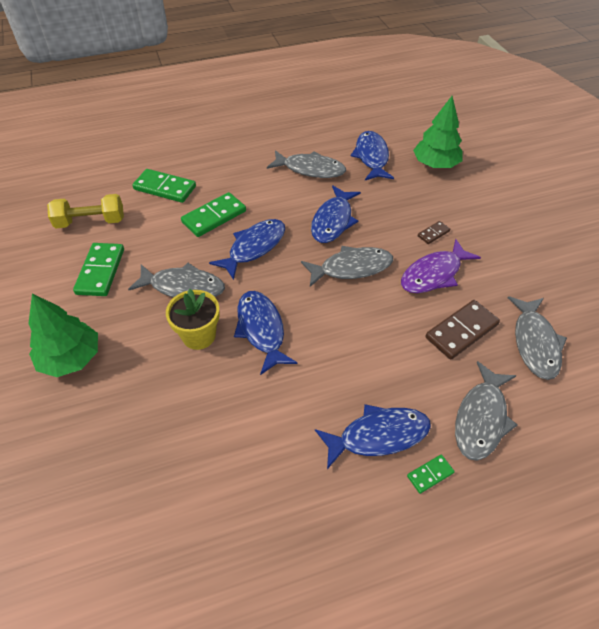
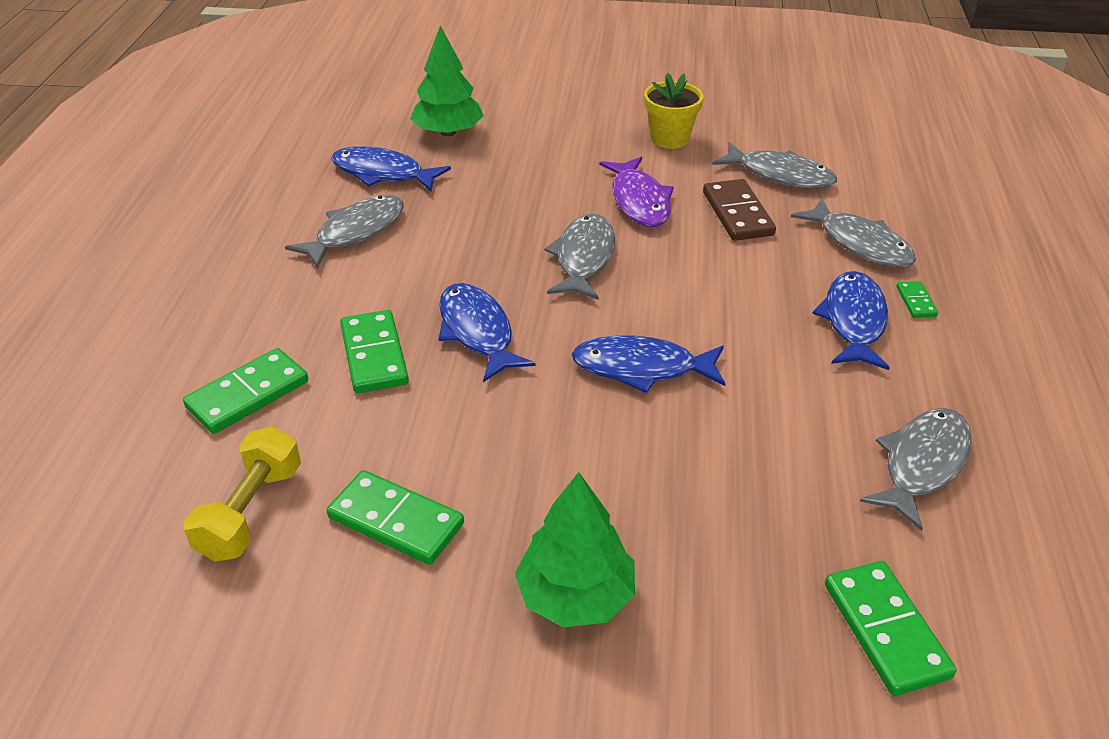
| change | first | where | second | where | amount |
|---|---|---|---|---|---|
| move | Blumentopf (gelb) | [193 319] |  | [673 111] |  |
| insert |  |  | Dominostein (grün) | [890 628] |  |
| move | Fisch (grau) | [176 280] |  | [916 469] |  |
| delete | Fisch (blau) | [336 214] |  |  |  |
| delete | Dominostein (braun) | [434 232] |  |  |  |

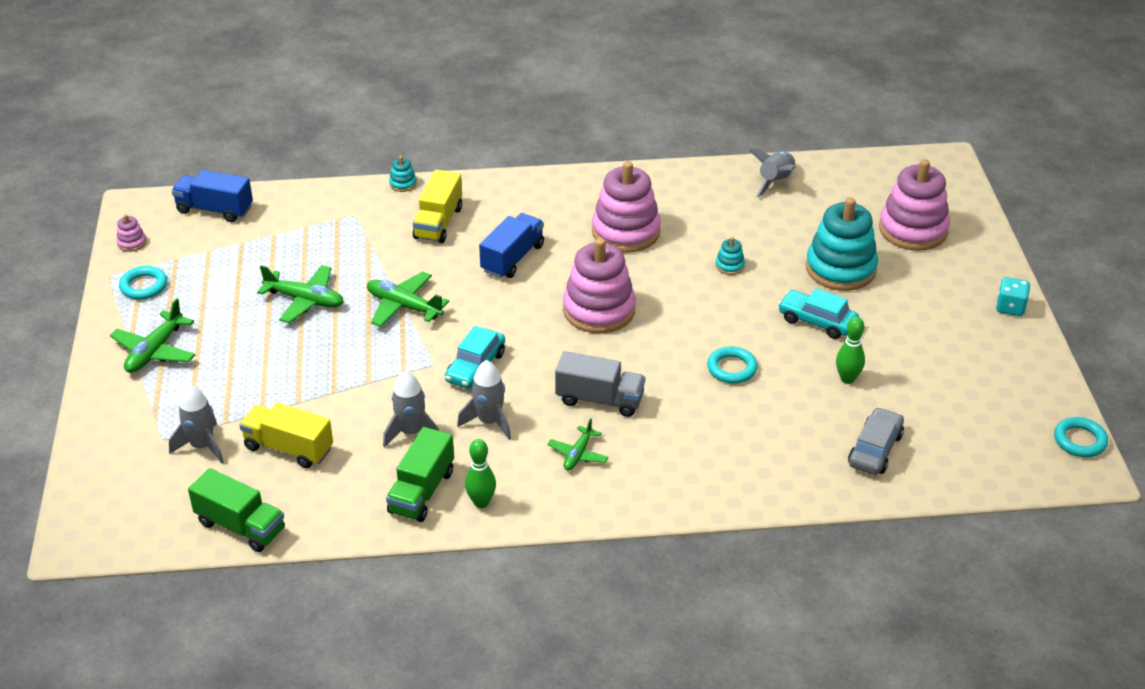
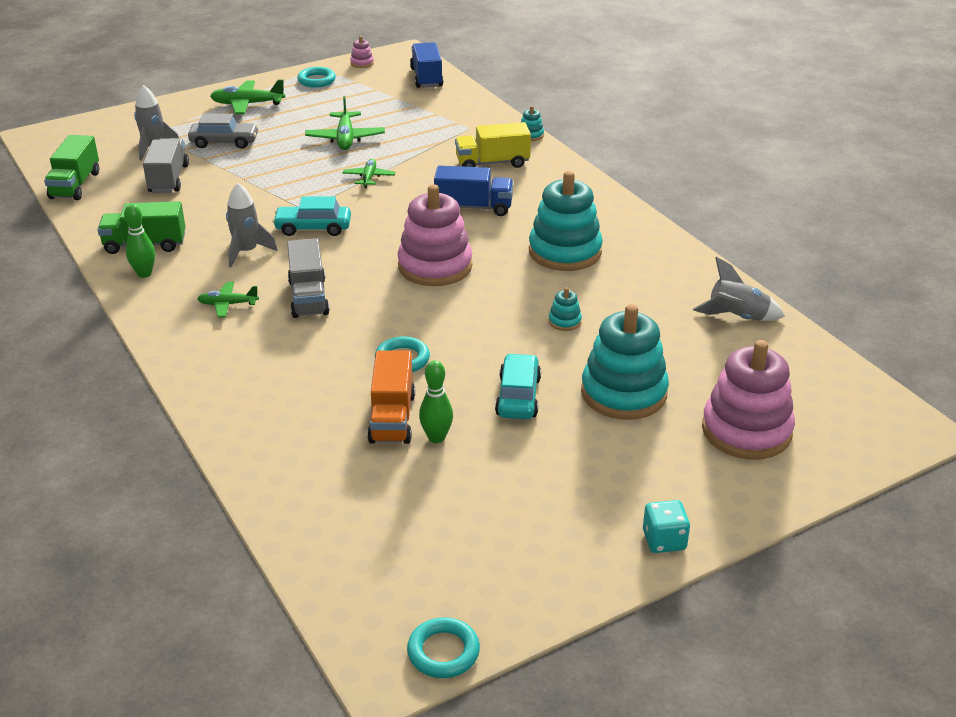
| change | first | where | second | where | amount |
|---|---|---|---|---|---|
| recolor | Lastwagen (gelb) | [286 435] | Lastwagen (grau) | [166 165] |  |
| move | Auto (grau) | [876 441] |  | [223 131] |  |
| resize | Flugzeug (grün) | [408 299] |  | [369 173] | x0.63 |
| insert |  |  | Lastwagen (orange) | [391 397] |  |
| recolor | Stapelspielzeug (rosa) | [626 207] | Stapelspielzeug (türkis) | [566 221] |  |
| delete | Rakete (grau) | [411 409] |  |  |  |

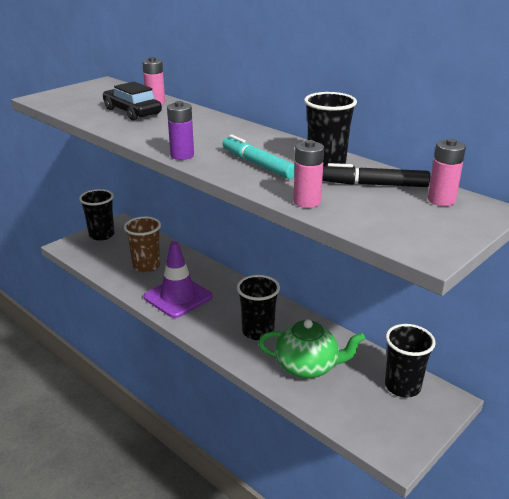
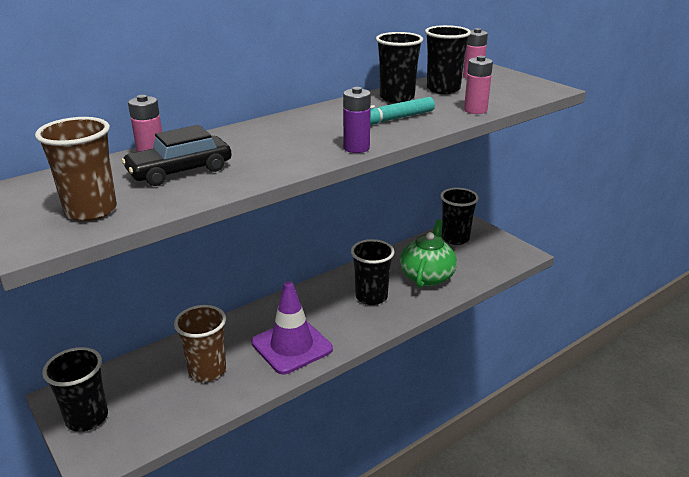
| change | first | where | second | where | amount |
|---|---|---|---|---|---|
| insert |  |  | Becher (braun) | [76 169] |  |
| replace | Filzstift (schwarz) | [376 175] | Becher (schwarz) | [448 59] |  |

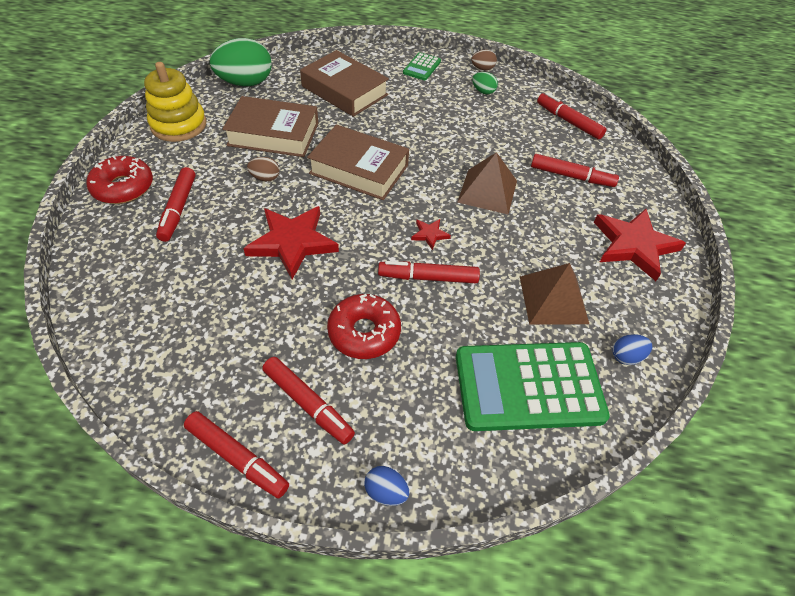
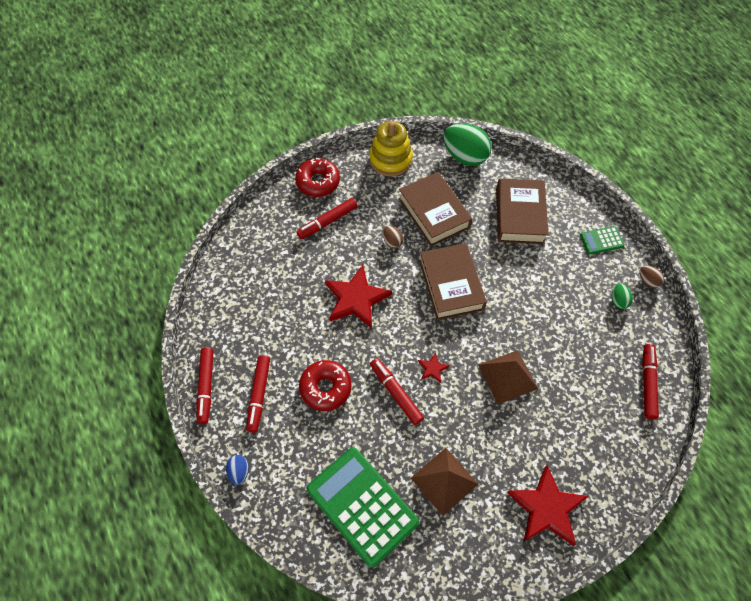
| change | first | where | second | where | amount |
|---|---|---|---|---|---|
| delete | Filzstift (rot) | [575 170] |  |  |  |
| delete | Ei (blau) | [632 349] |  |  |  |

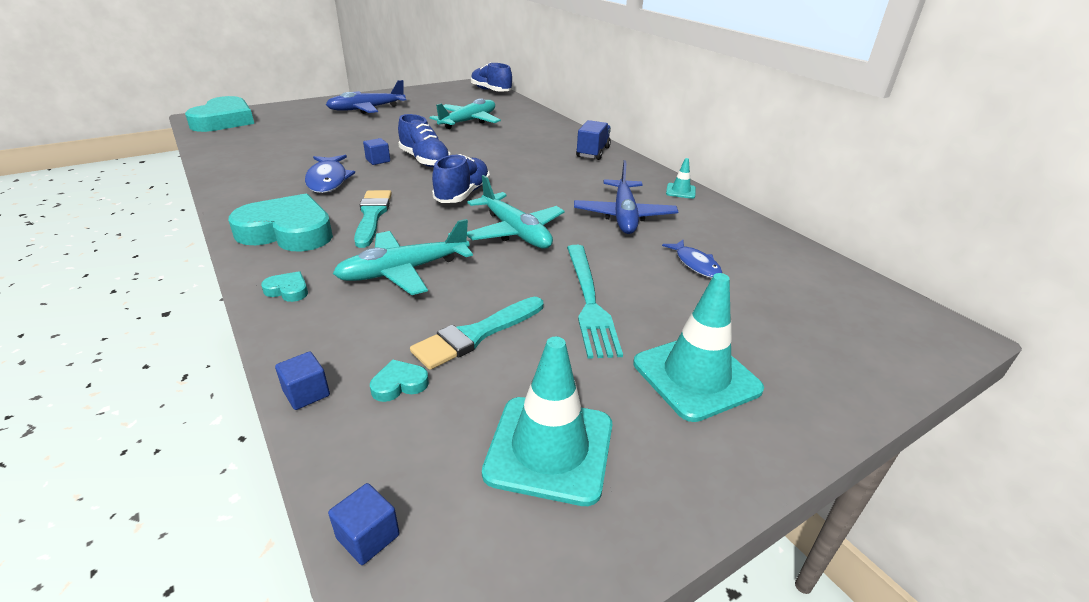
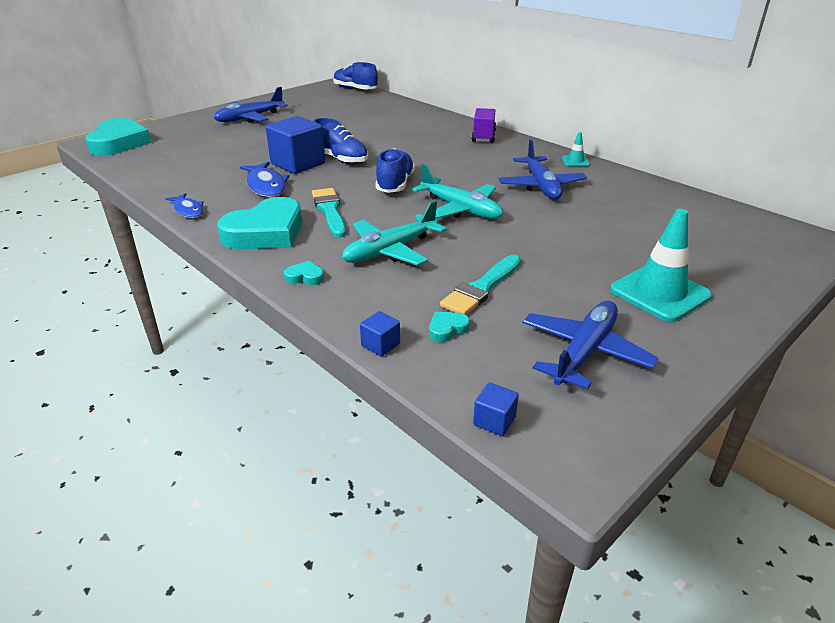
| change | first | where | second | where | amount |
|---|---|---|---|---|---|
| move | Fisch (blau) | [692 259] |  | [185 205] |  |
| rotate | Herz (türkis) | [280 222] |  | [259 223] | 135 degrees clockwise |
| resize | Kubus (blau) | [376 151] |  | [295 145] | x2.26 |
| recolor | Lastwagen (blau) | [593 140] | Lastwagen (lila) | [484 125] |  |
| replace | Leitkegel (türkis) | [547 421] | Flugzeug (blau) | [590 345] |  |
| delete | Flugzeug (türkis) | [465 113] |  |  |  |
| delete | Gabel (türkis) | [595 302] |  |  |  |

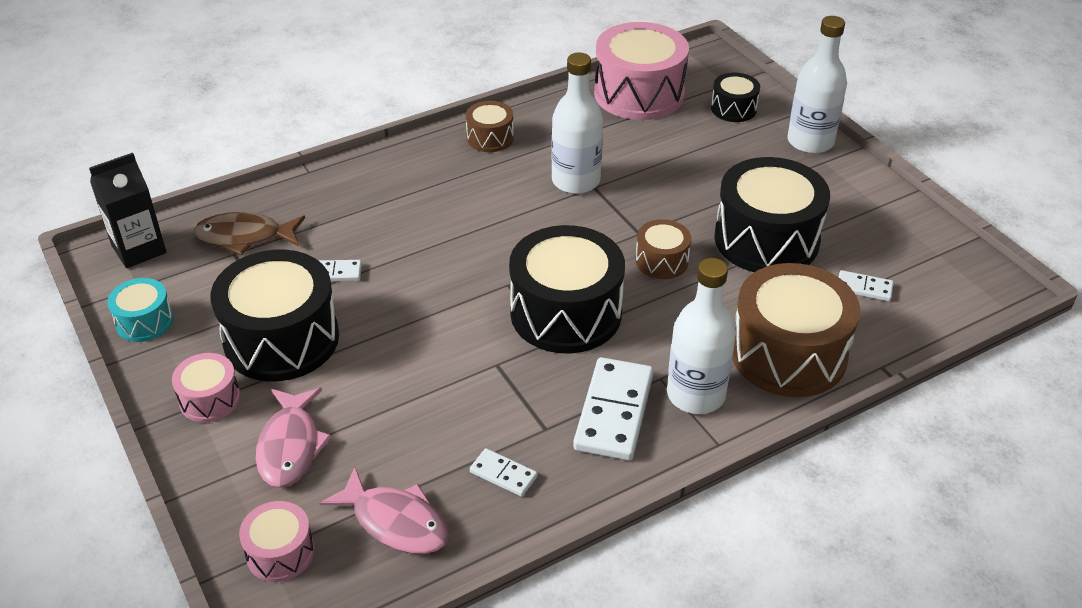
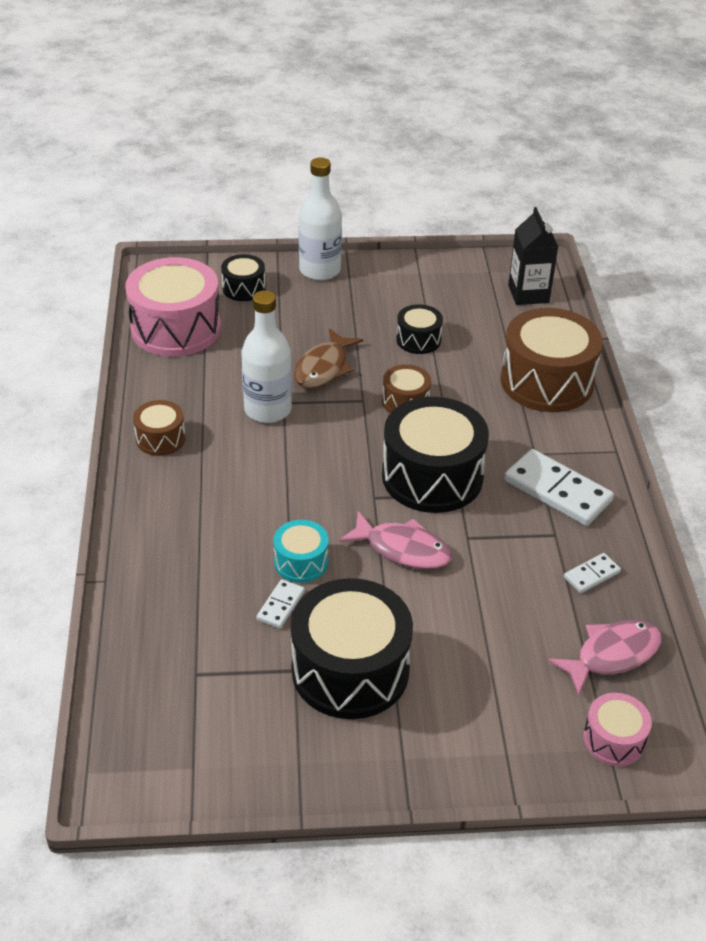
| change | first | where | second | where | amount |
|---|---|---|---|---|---|
| move | Trommel (türkis) | [140 310] |  | [301 551] |  |
| move | Fisch (braun) | [249 233] |  | [328 358] |  |
| move | Fisch (rosa) | [294 438] |  | [395 540] |  |
| resize | Trommel (schwarz) | [772 214] |  | [419 329] | x0.50 |
| move | Getränkekarton (schwarz) | [127 210] |  | [533 256] |  |
| delete | Trommel (rosa) | [206 388] |  |  |  |
| delete | Flasche (weiß) | [701 336] |  |  |  |
| delete | Dominostein (weiß) | [866 285] |  |  |  |

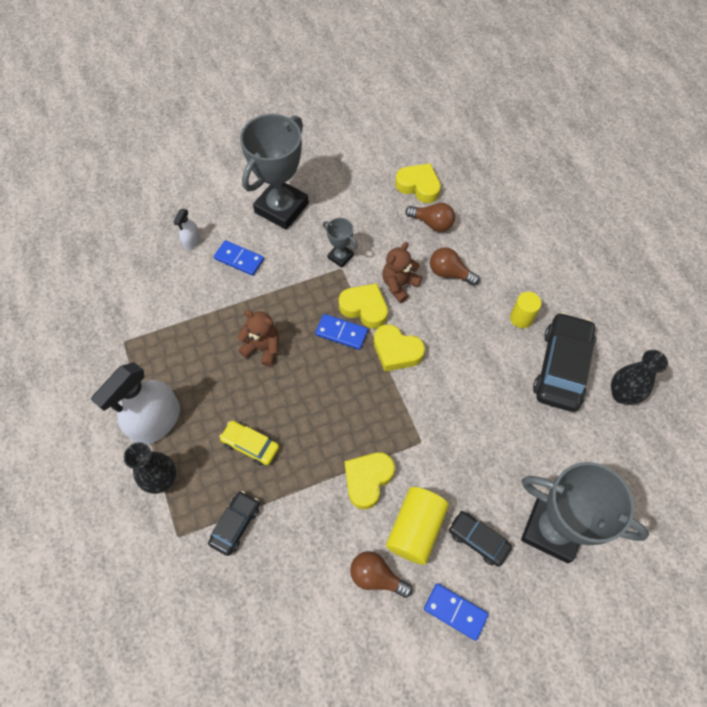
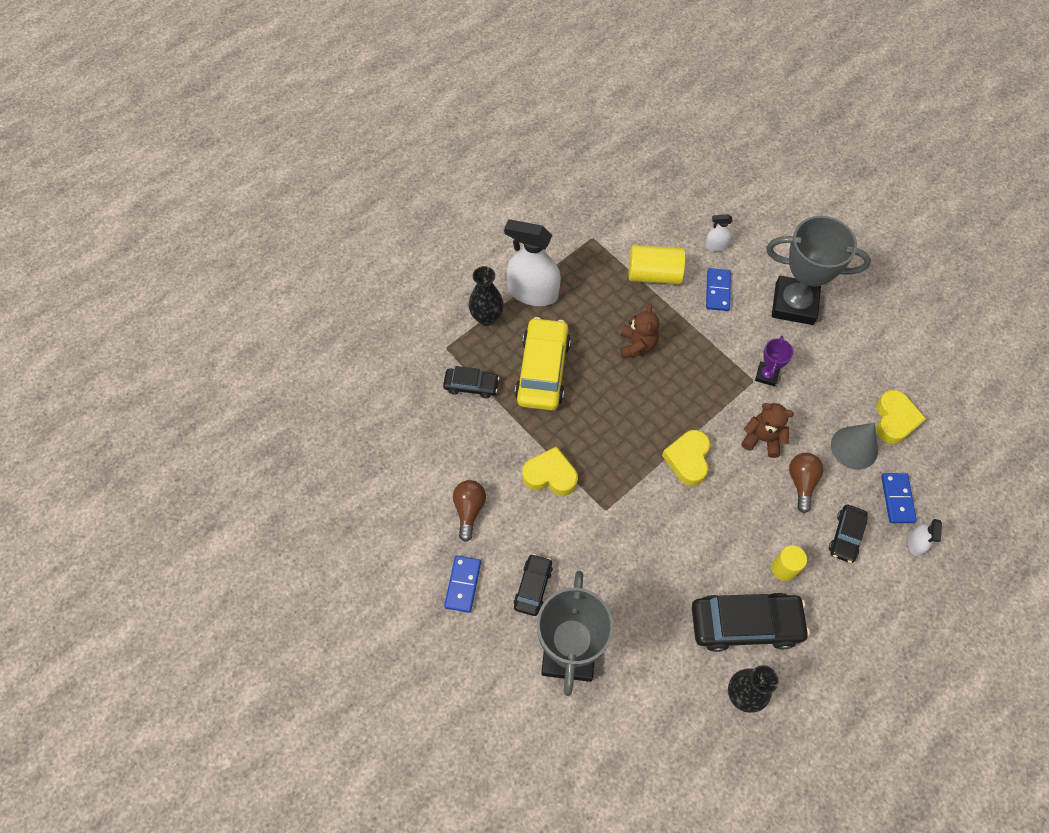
| change | first | where | second | where | amount |
|---|---|---|---|---|---|
| resize | Auto (gelb) | [249 443] |  | [543 363] | x1.83 |
| move | Vollzylinder (gelb) | [417 526] |  | [657 264] |  |
| recolor | Pokal (grau) | [340 243] | Pokal (lila) | [774 361] |  |
| insert |  |  | Auto (schwarz) | [848 534] |  |
| replace | Glühbirne (braun) | [430 217] | Kegel (grau) | [854 446] |  |
| move | Dominostein (blau) | [341 332] |  | [899 498] |  |
| insert |  |  | Sprühflasche (weiß) | [925 537] |  |
| delete | Herz (gelb) | [363 306] |  |  |  |

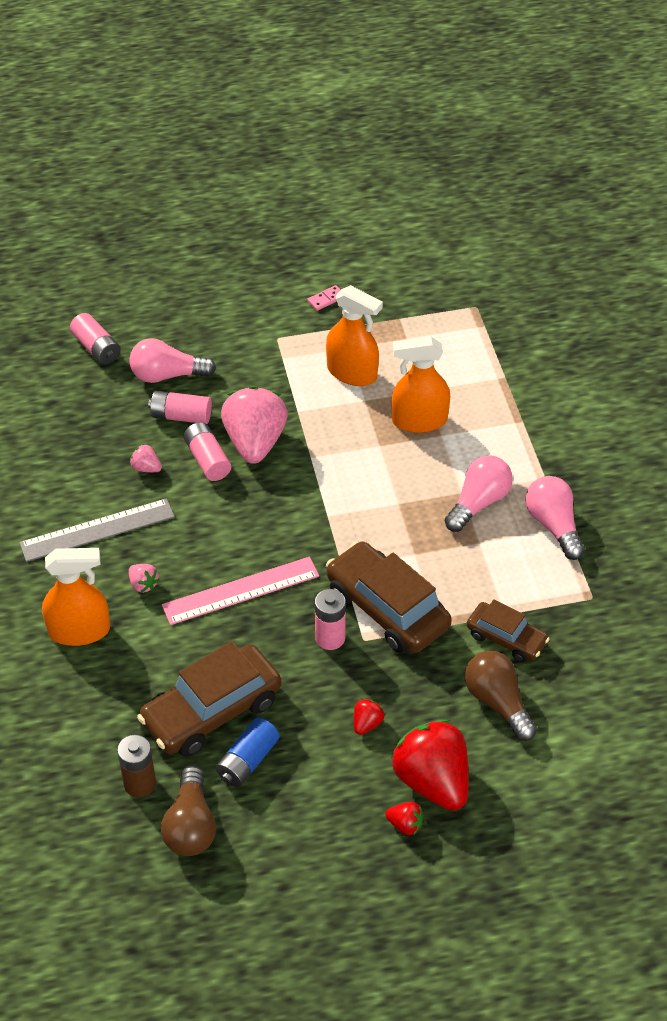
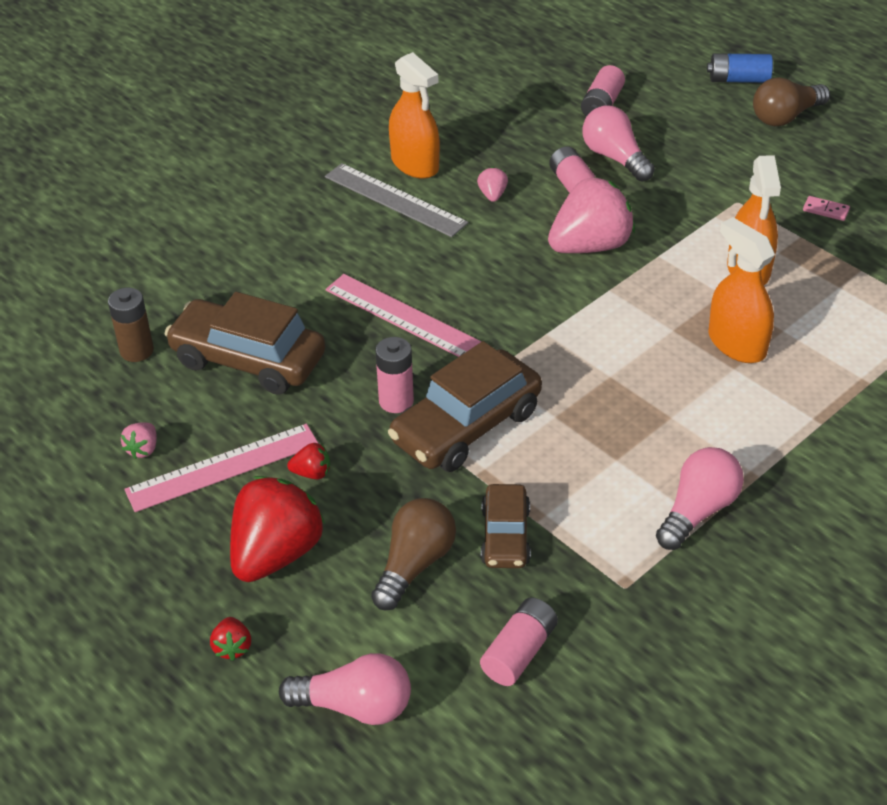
| change | first | where | second | where | amount |
|---|---|---|---|---|---|
| move | Erdbeere (rosa) | [144 578] |  | [139 440] |  |
| insert |  |  | Lineal (rosa) | [221 468] |  |
| move | Erdbeere (rot) | [404 818] |  | [230 639] |  |
| move | Glühbirne (rosa) | [478 493] |  | [345 689] |  |
| rotate | Auto (braun) | [389 597] |  | [465 406] | 150 degrees counterclockwise |
| move | Sprühflasche (orange) | [76 597] |  | [414 115] |  |
| move | Batterie (rosa) | [207 451] |  | [519 641] |  |
| move | Batterie (blau) | [248 752] |  | [740 68] |  |
| move | Glühbirne (braun) | [188 811] |  | [791 101] |  |

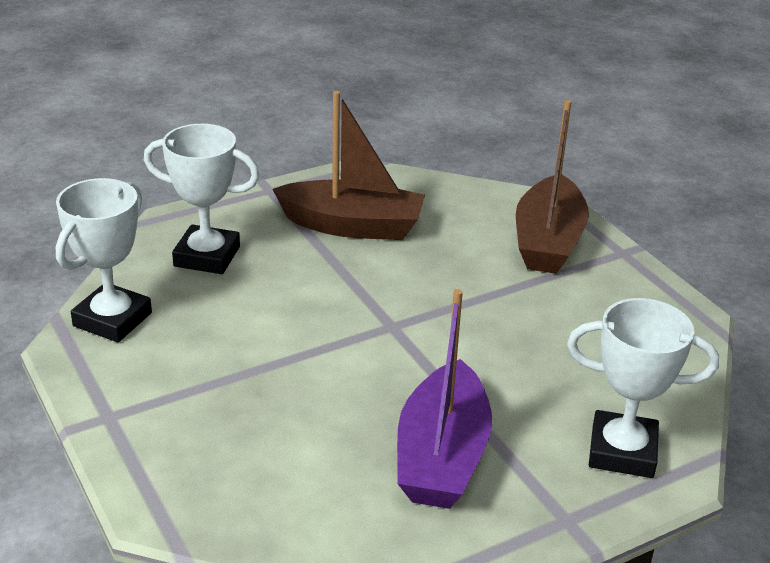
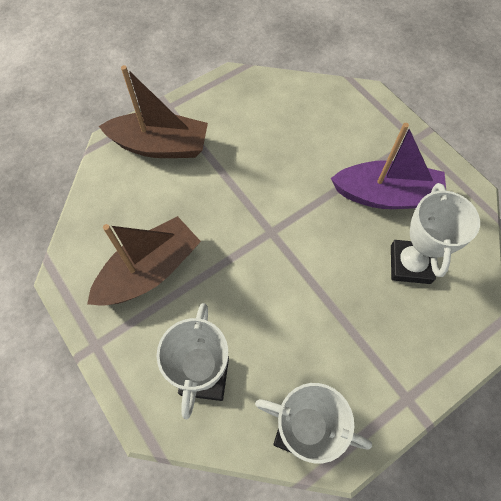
| change | first | where | second | where | amount |
|---|---|---|---|---|---|
| rotate | Boot (braun) | [348 165] |  | [144 260] | 45 degrees clockwise |
| move | Pokal (weiß) | [643 388] |  | [435 233] |  |

